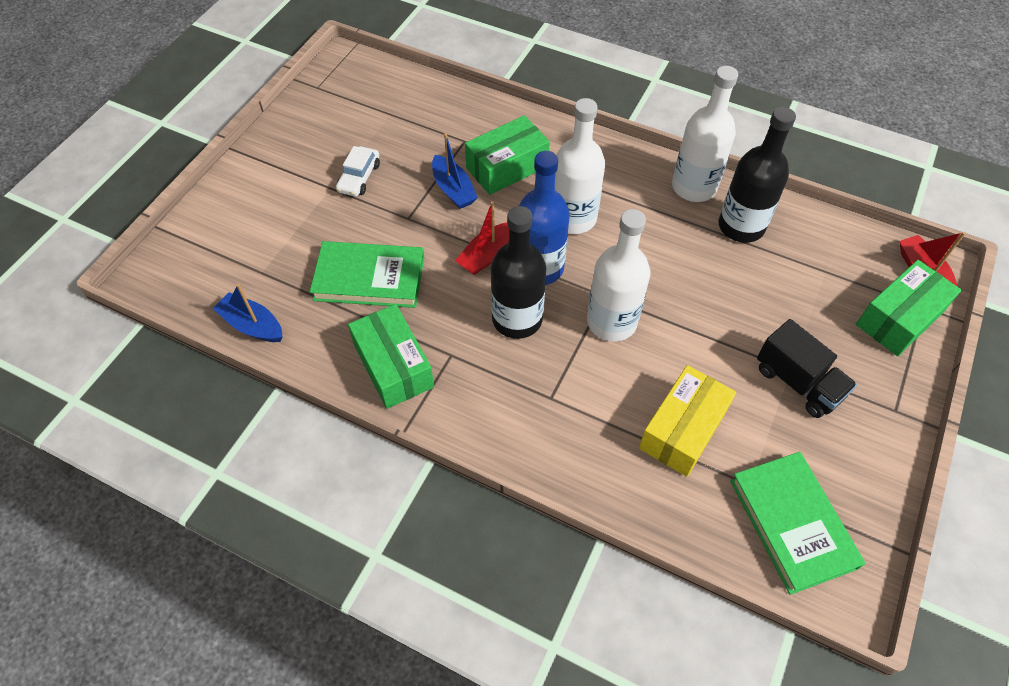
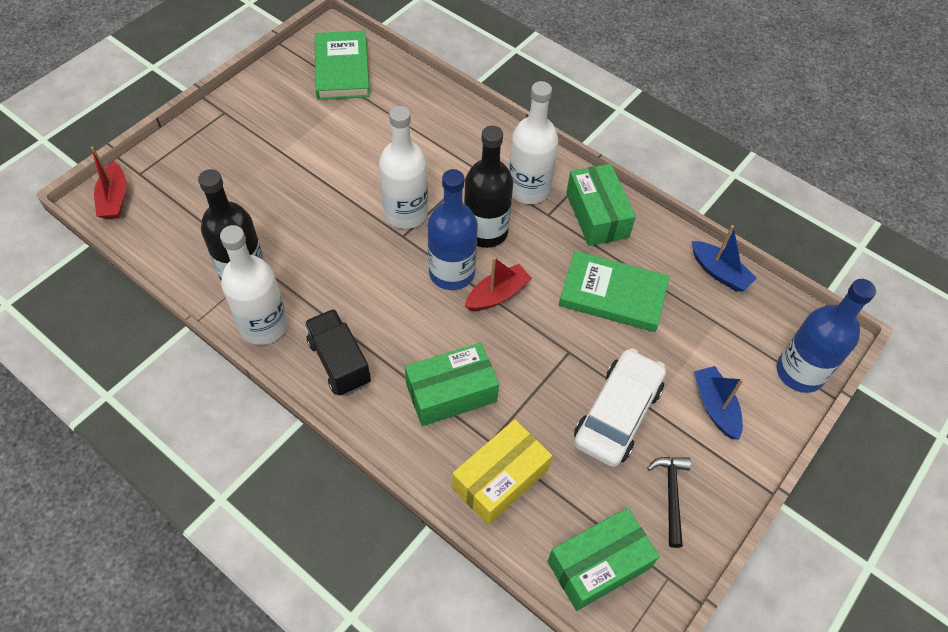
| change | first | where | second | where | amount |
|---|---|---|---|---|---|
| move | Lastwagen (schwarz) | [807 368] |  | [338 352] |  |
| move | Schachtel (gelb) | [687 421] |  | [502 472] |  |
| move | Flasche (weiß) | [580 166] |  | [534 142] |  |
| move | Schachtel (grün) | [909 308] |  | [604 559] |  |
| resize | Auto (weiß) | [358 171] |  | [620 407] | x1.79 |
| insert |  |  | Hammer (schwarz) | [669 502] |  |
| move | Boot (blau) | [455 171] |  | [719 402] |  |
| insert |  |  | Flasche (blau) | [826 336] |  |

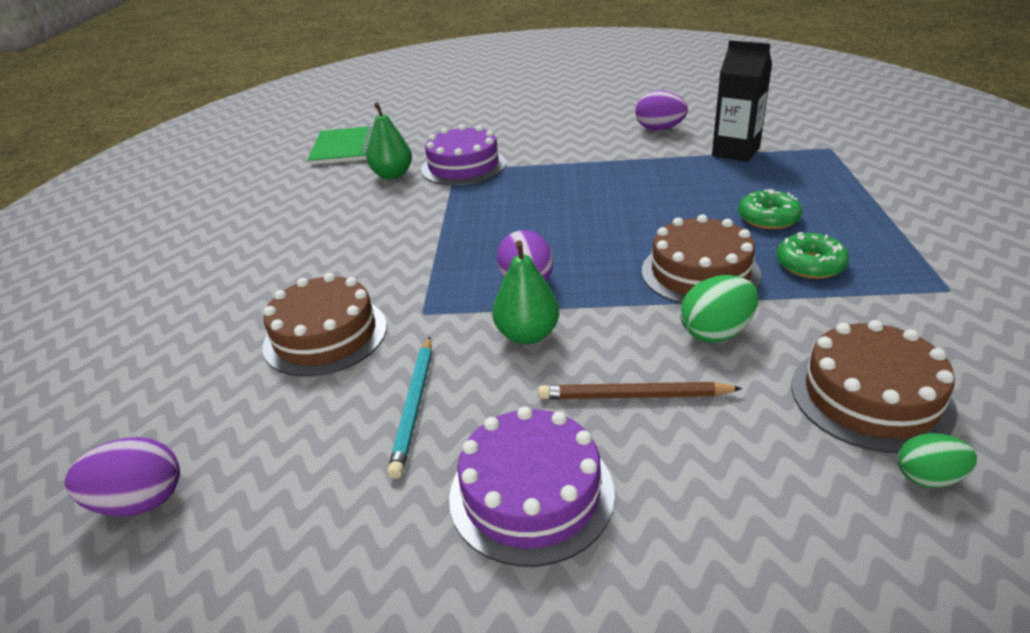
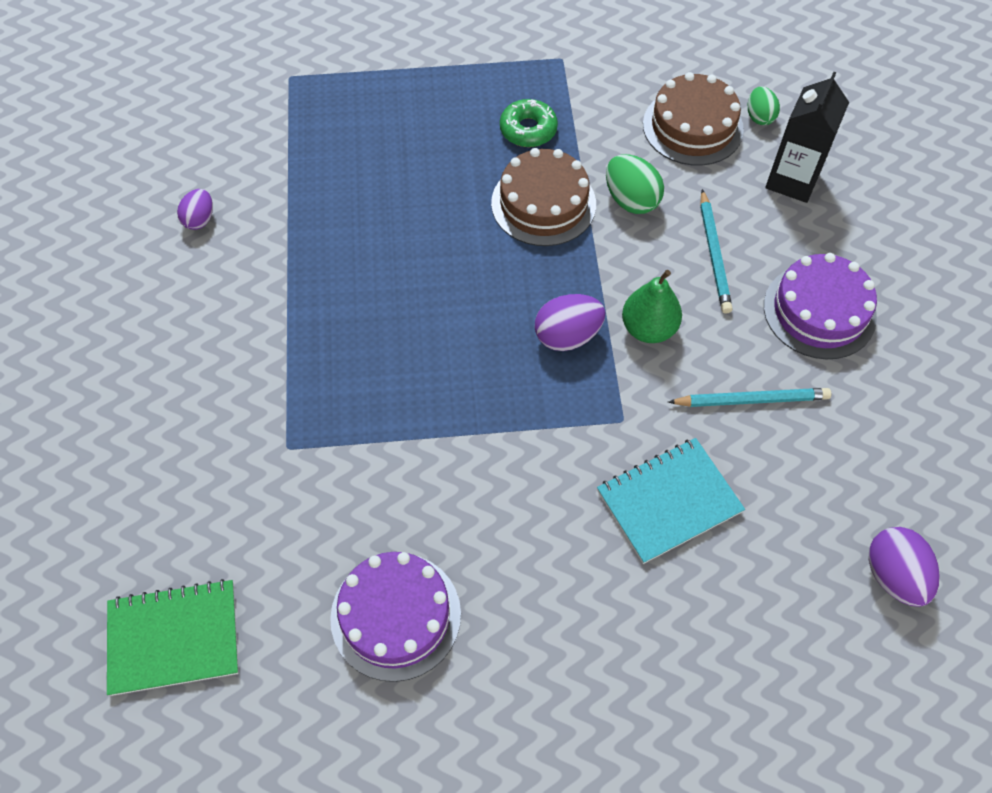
| change | first | where | second | where | amount |
|---|---|---|---|---|---|
| resize | Ei (lila) | [661 110] |  | [195 209] | x0.65 |
| move | Kuchen (lila) | [463 155] |  | [395 617] |  |
| replace | Kuchen (braun) | [325 325] | Notizbuch (türkis) | [671 501] |  |
| recolor | Bleistift (braun) | [640 390] | Bleistift (türkis) | [716 251] |  |
| move | Getränkekarton (schwarz) | [742 101] |  | [807 137] |  |
| delete | Birne (grün) | [389 140] |  |  |  |
| delete | Donut (grün) | [770 209] |  |  |  |

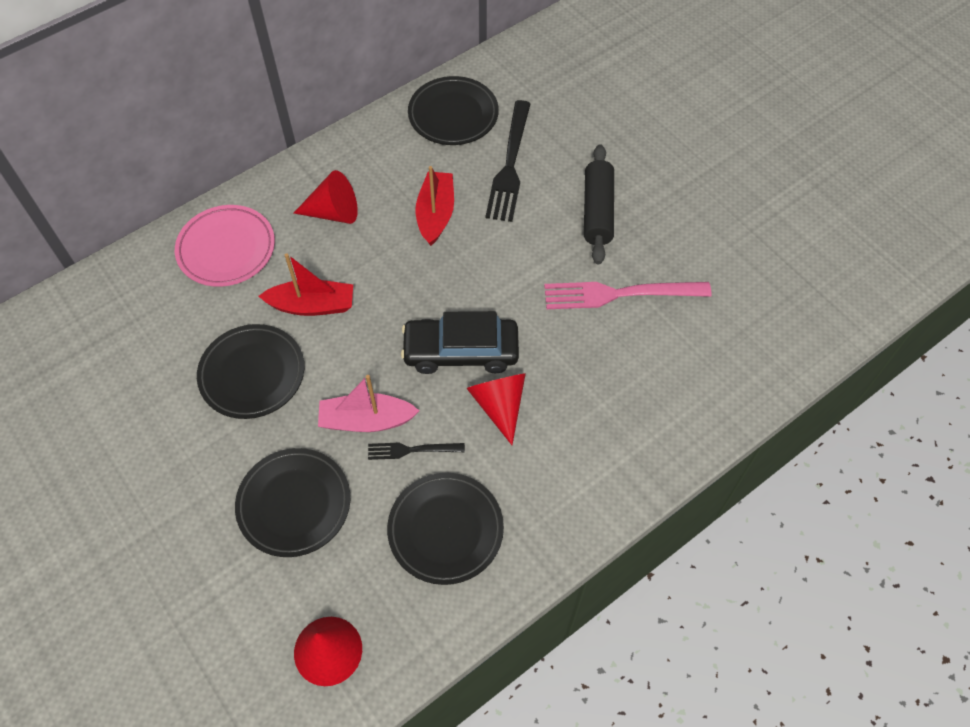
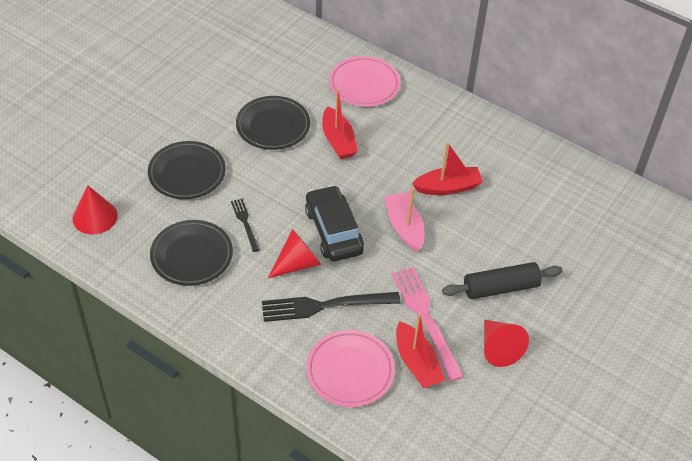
| change | first | where | second | where | amount |
|---|---|---|---|---|---|
| move | Gabel (schwarz) | [508 161] |  | [331 307] |  |
| insert |  |  | Teller (rosa) | [350 368] |  |
| move | Boot (rosa) | [368 403] |  | [404 220] |  |
| insert |  |  | Boot (rot) | [420 350] |  |
| move | Kegel (rot) | [326 197] |  | [506 343] |  |
| delete | Teller (schwarz) | [453 110] |  |  |  |

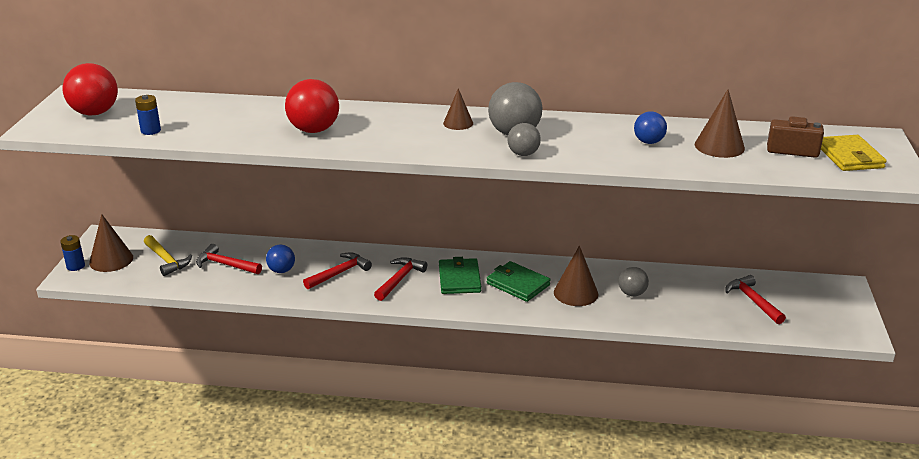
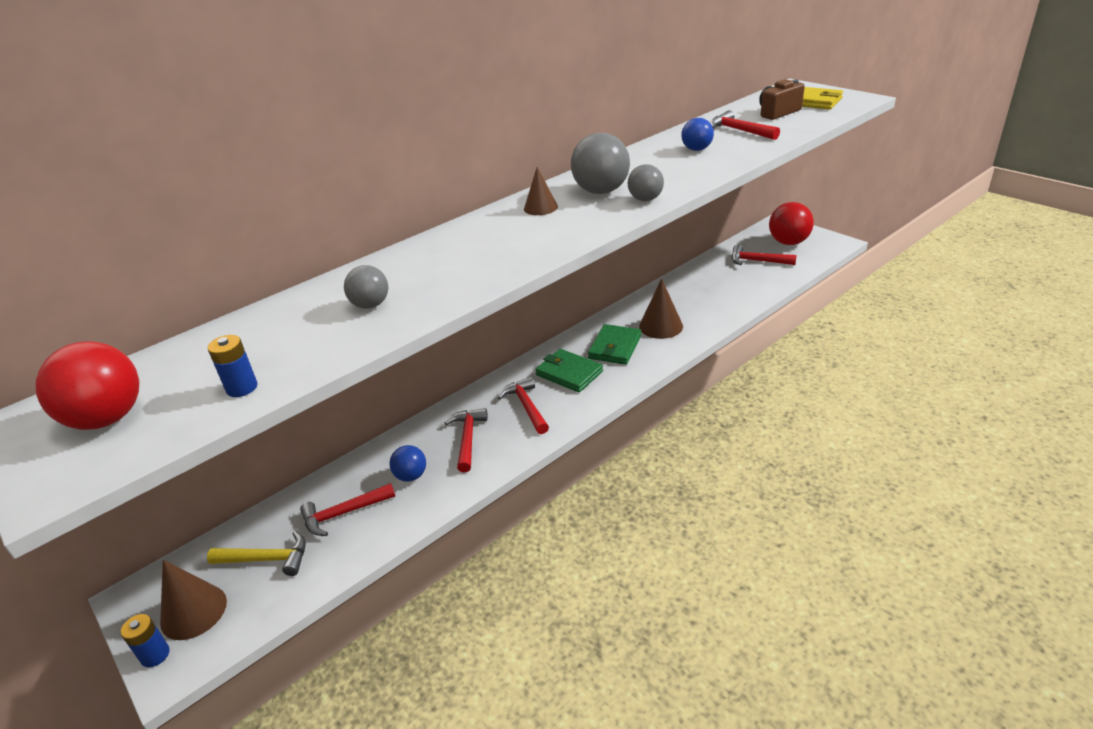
| change | first | where | second | where | amount |
|---|---|---|---|---|---|
| move | Ball (grau) | [634 281] |  | [366 287] |  |
| rotate | Geldbörse (grün) | [518 281] |  | [614 344] | 60 degrees counterclockwise |
| replace | Kegel (braun) | [720 124] | Hammer (rot) | [745 125] |  |
| move | Ball (rot) | [312 106] |  | [791 223] |  |

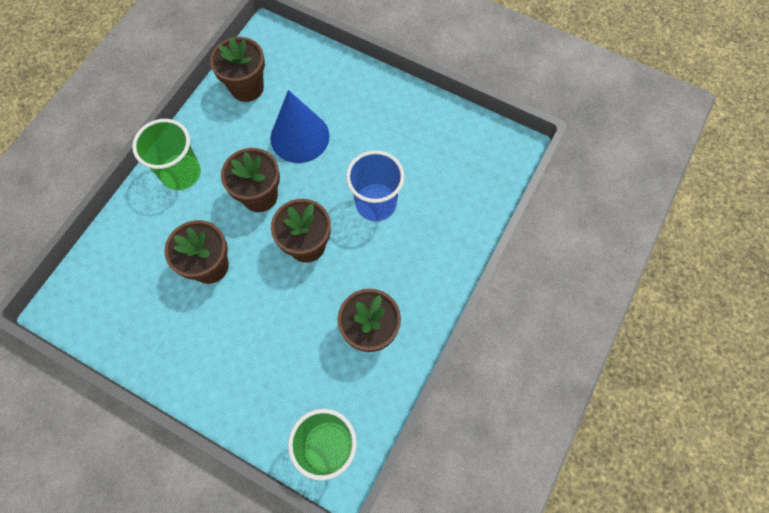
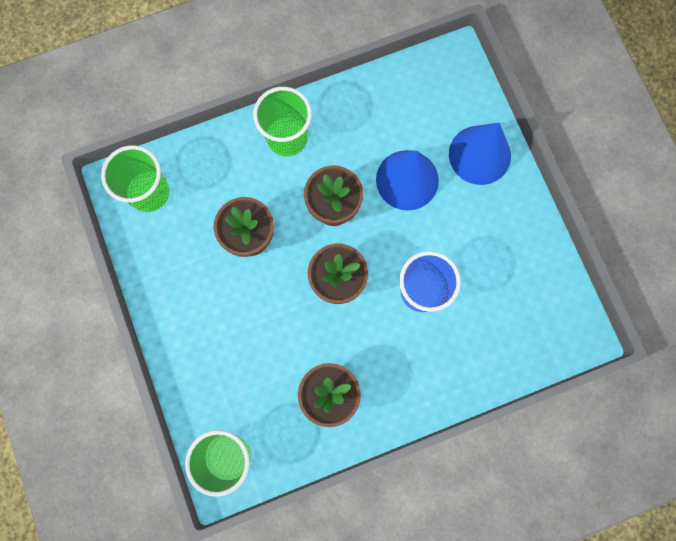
| change | first | where | second | where | amount |
|---|---|---|---|---|---|
| insert |  |  | Becher (grün) | [135 178] |  |
| insert |  |  | Kegel (blau) | [480 154] |  |
| delete | Blumentopf (braun) | [237 69] |  |  |  |

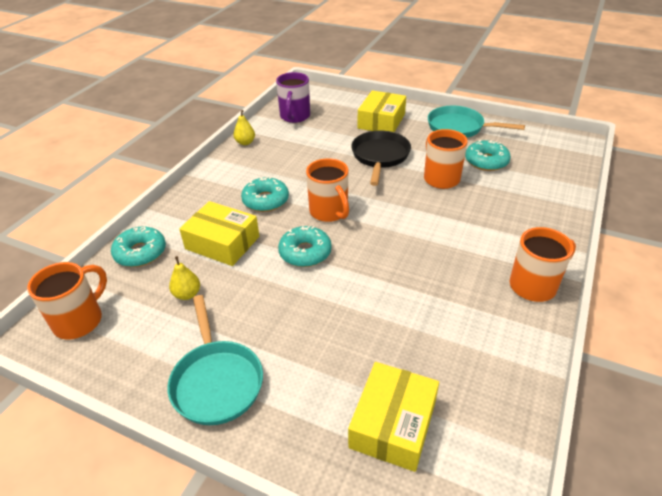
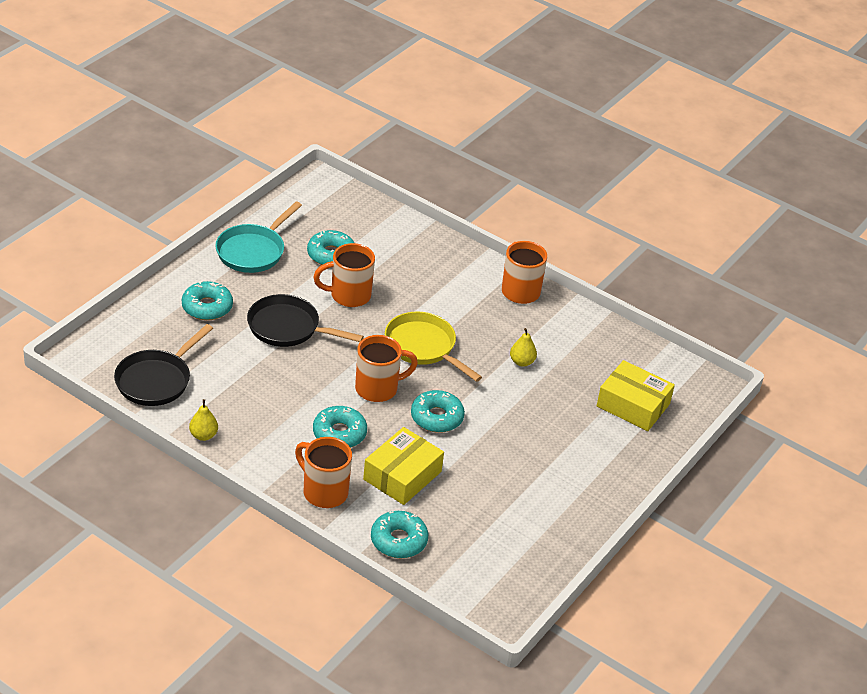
| change | first | where | second | where | amount |
|---|---|---|---|---|---|
| replace | Tasse (lila) | [293 97] | Pfanne (schwarz) | [163 365] |  |
| replace | Schachtel (gelb) | [381 111] | Donut (türkis) | [207 300] |  |
| move | Tasse (orange) | [67 301] |  | [323 472] |  |
| insert |  |  | Pfanne (gelb) | [433 347] |  |
| move | Birne (gelb) | [184 278] |  | [523 347] |  |
| delete | Pfanne (türkis) | [215 360] |  |  |  |

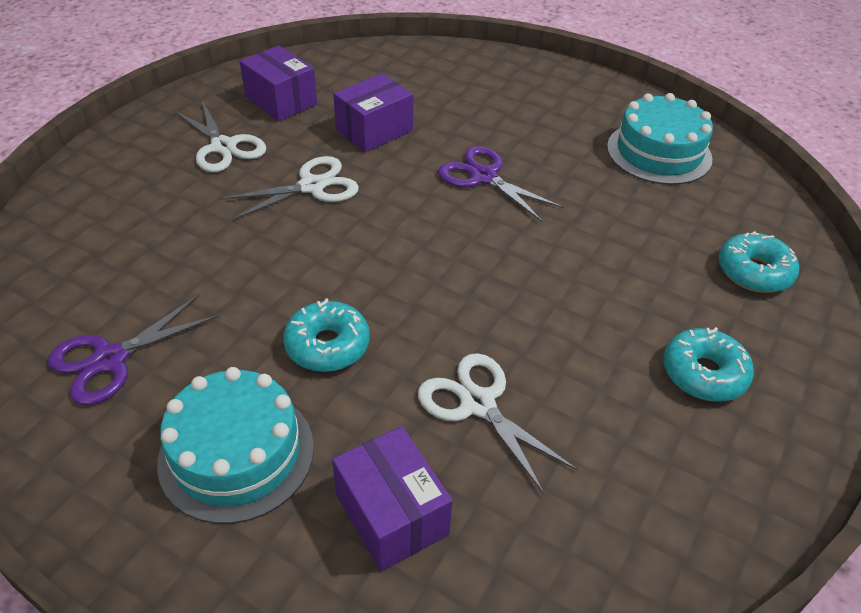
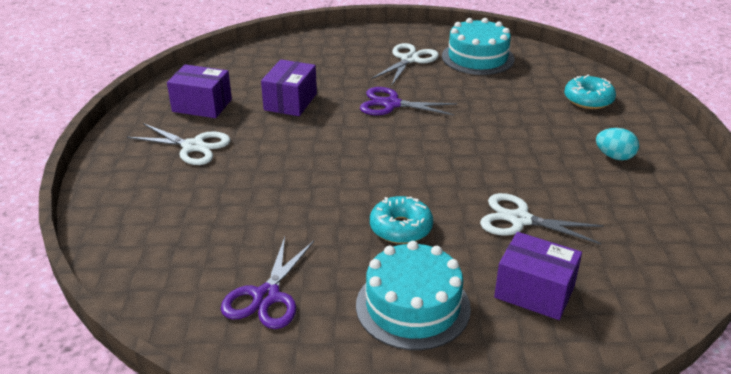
| change | first | where | second | where | amount |
|---|---|---|---|---|---|
| move | Schere (weiß) | [289 188] |  | [405 64] |  |
| replace | Donut (türkis) | [708 364] | Ei (türkis) | [617 144] |  |

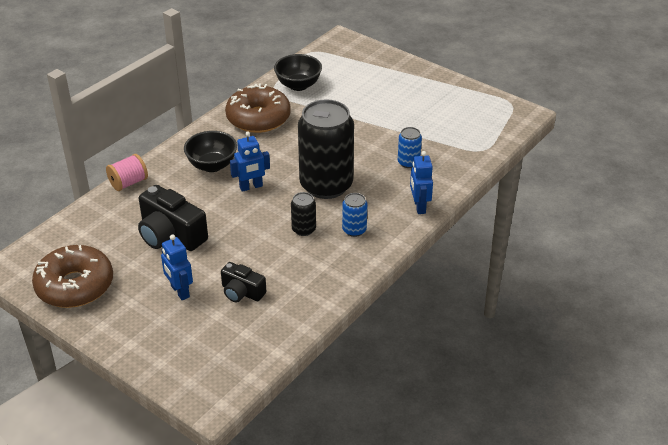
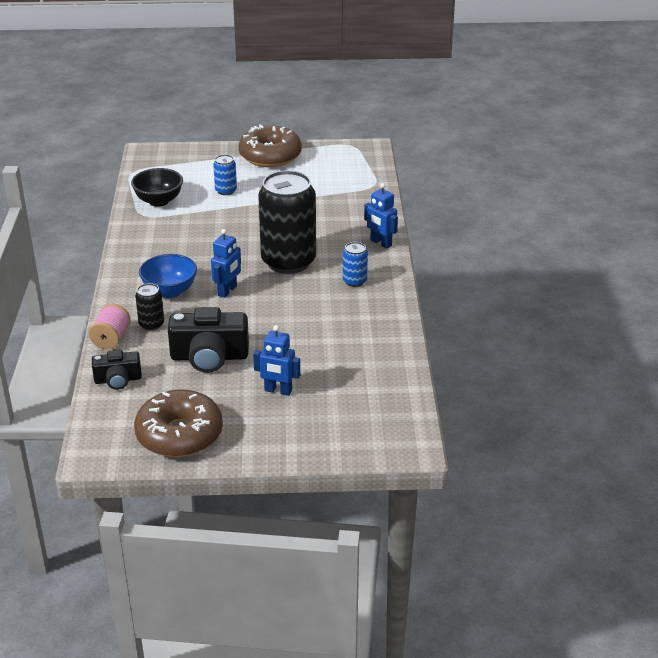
| change | first | where | second | where | amount |
|---|---|---|---|---|---|
| move | Kamera (schwarz) | [243 282] |  | [117 370] |  |
| move | Dose (schwarz) | [303 214] |  | [149 306] |  |
| recolor | Schüssel (schwarz) | [210 151] | Schüssel (blau) | [168 276] |  |
| move | Dose (blau) | [410 147] |  | [225 175] |  |
| move | Donut (braun) | [258 108] |  | [270 145] |  |

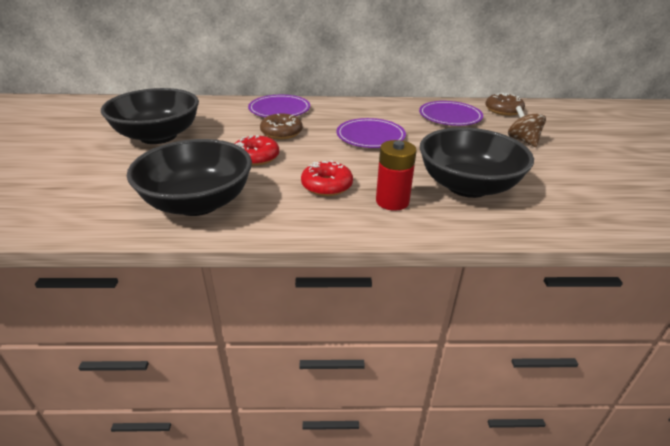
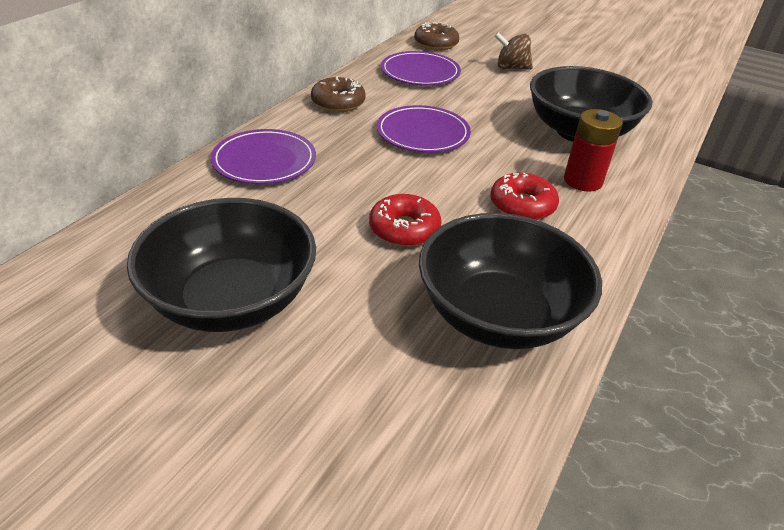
| change | first | where | second | where | amount |
|---|---|---|---|---|---|
| move | Donut (braun) | [281 126] |  | [338 94] |  |

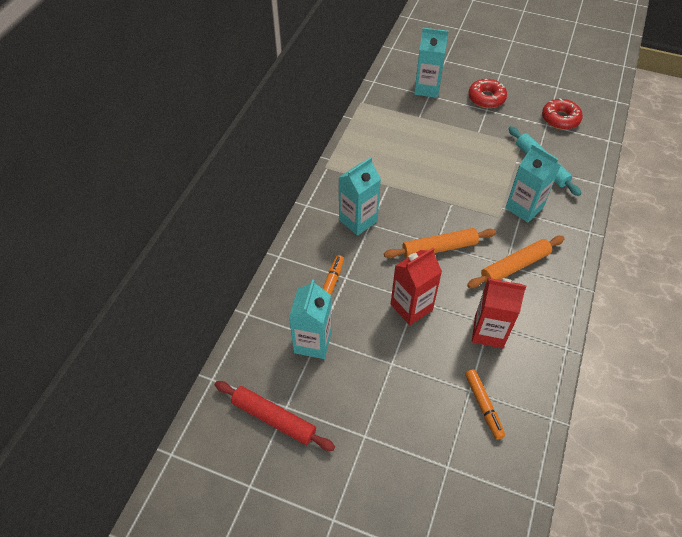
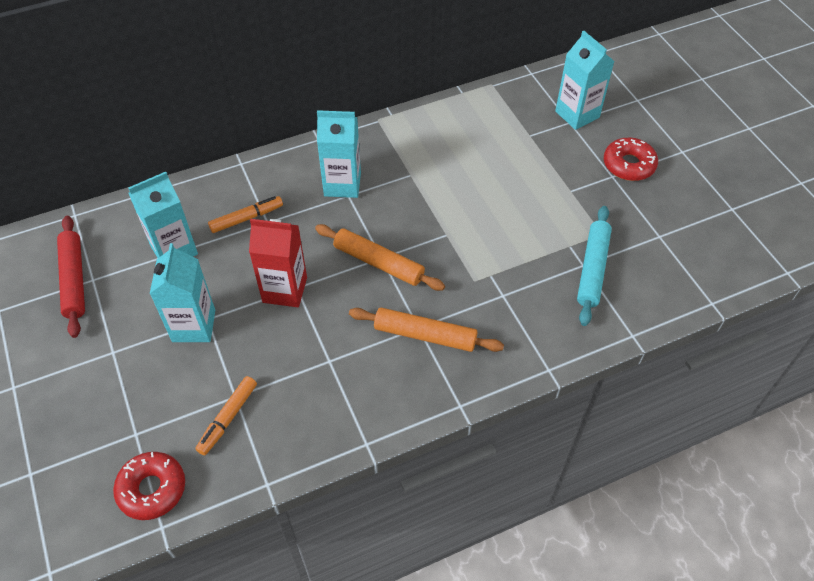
| change | first | where | second | where | amount |
|---|---|---|---|---|---|
| move | Donut (rot) | [562 114] |  | [149 486] |  |
| move | Getränkekarton (türkis) | [533 183] |  | [182 292] |  |
| delete | Getränkekarton (rot) | [499 313] |  |  |  |

